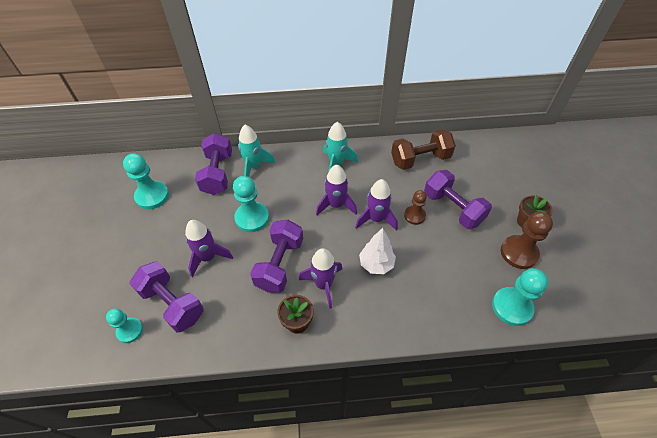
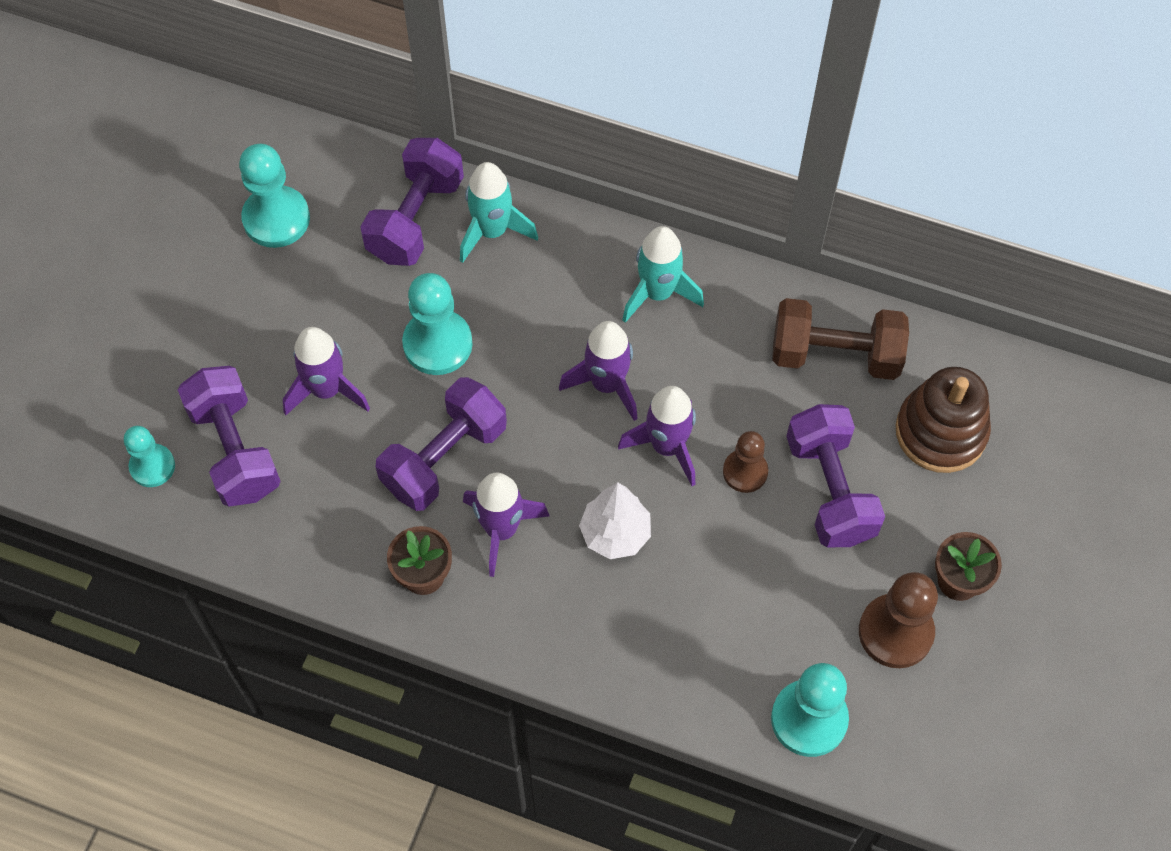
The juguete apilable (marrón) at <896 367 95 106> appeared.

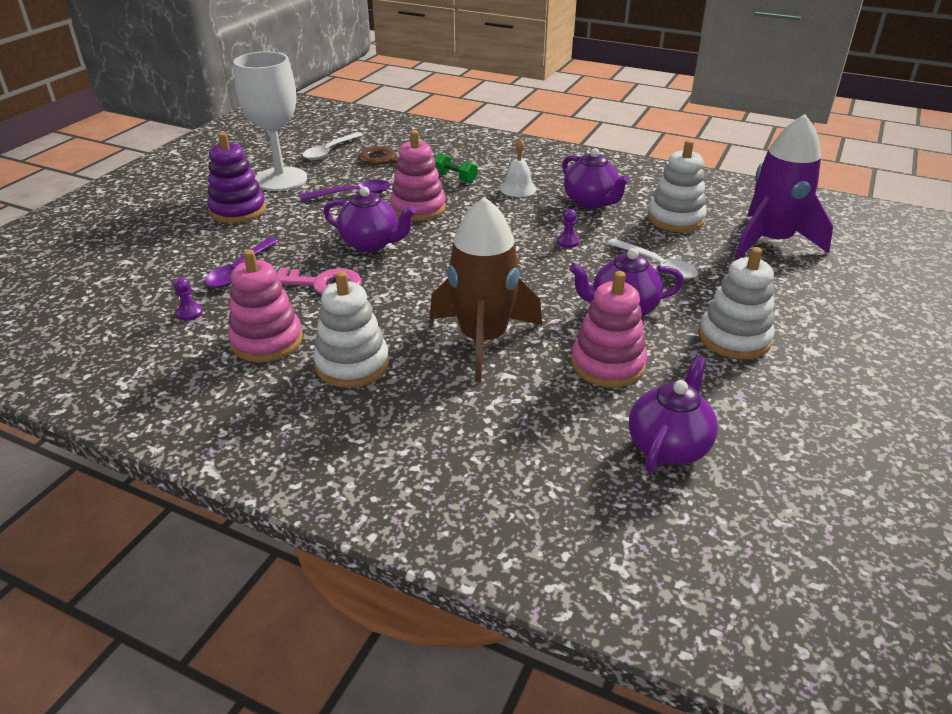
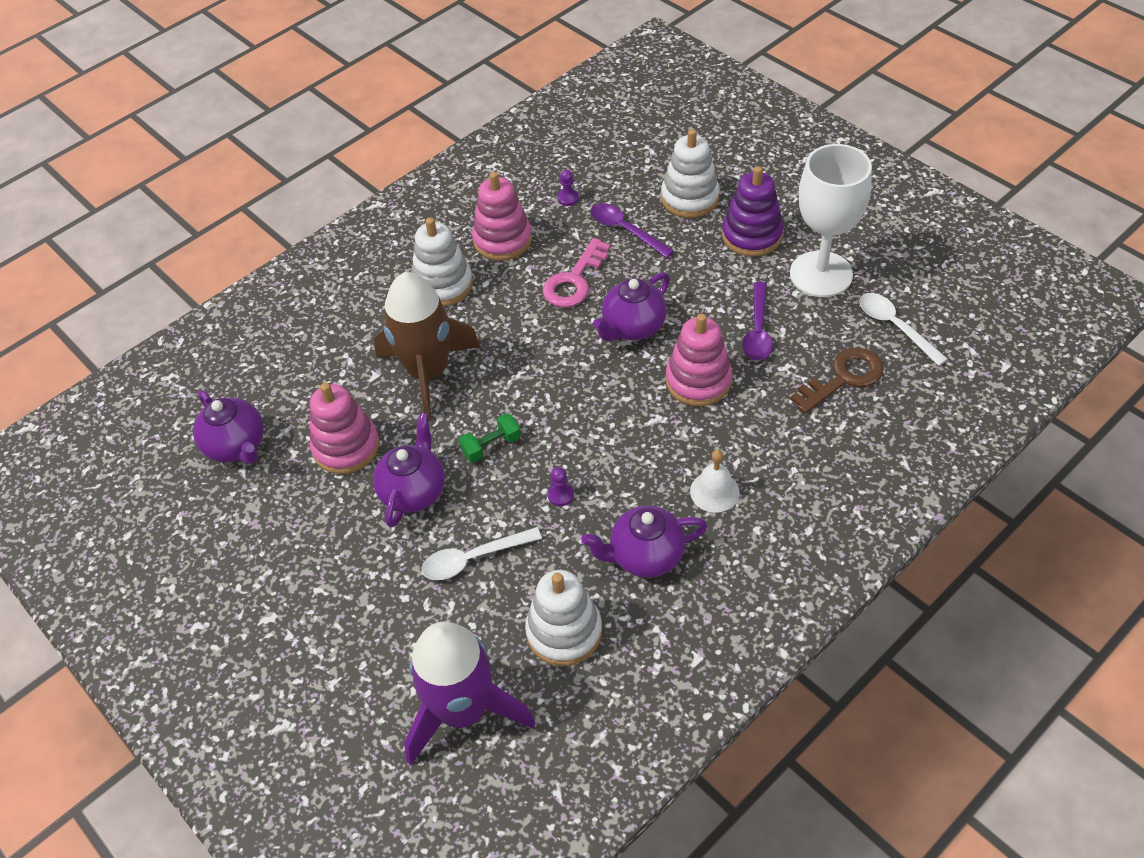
The mancuerna (verde) moved from <434 153 43 30> to <459 413 62 50>. The juguete apilable (blanco) moved from <699 247 76 112> to <661 129 59 89>.

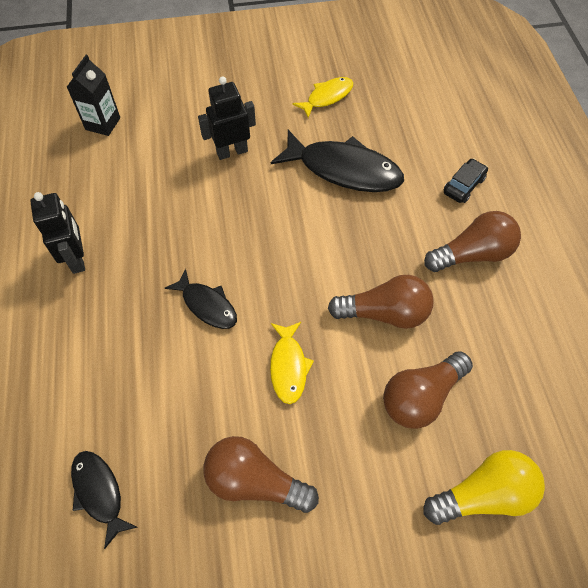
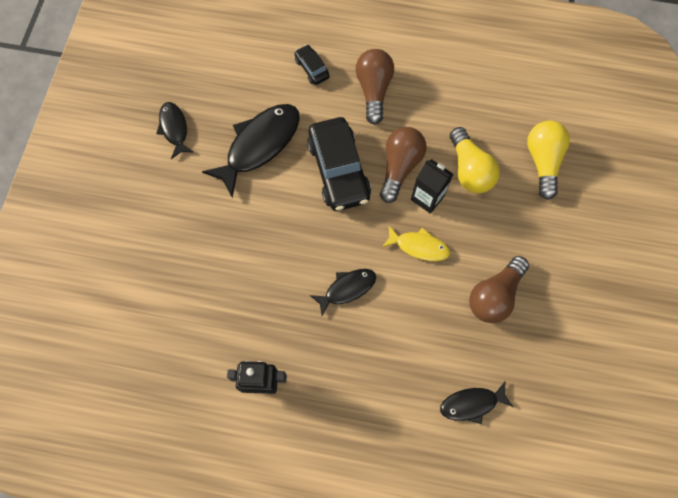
The cartón de leche (negro) moved from <67 55 53 81> to <411 159 42 55>. The robot (negro) at <198 76 58 84> disappeared. The pez (amarillo) at <292 77 61 41> became the pez (negro) at <156 102 37 57>. The bombilla (marrón) at <383 351 90 78> became the bombilla (amarillo) at <450 127 50 66>. The coche (negro) at <307 117 64 94> appeared.

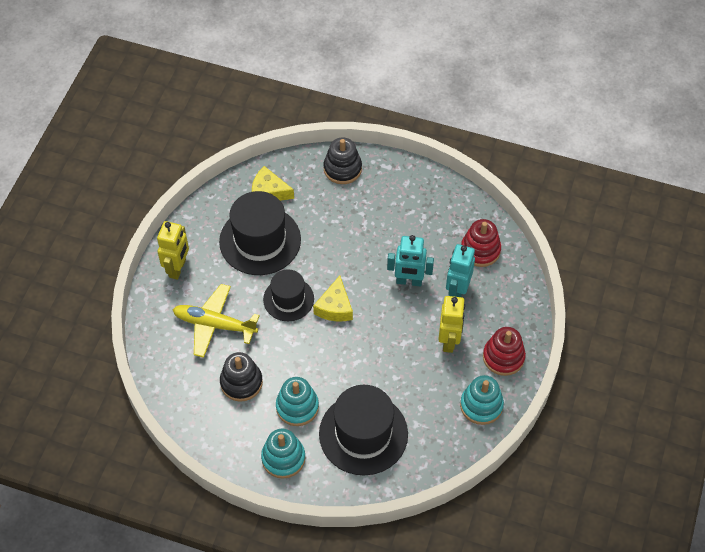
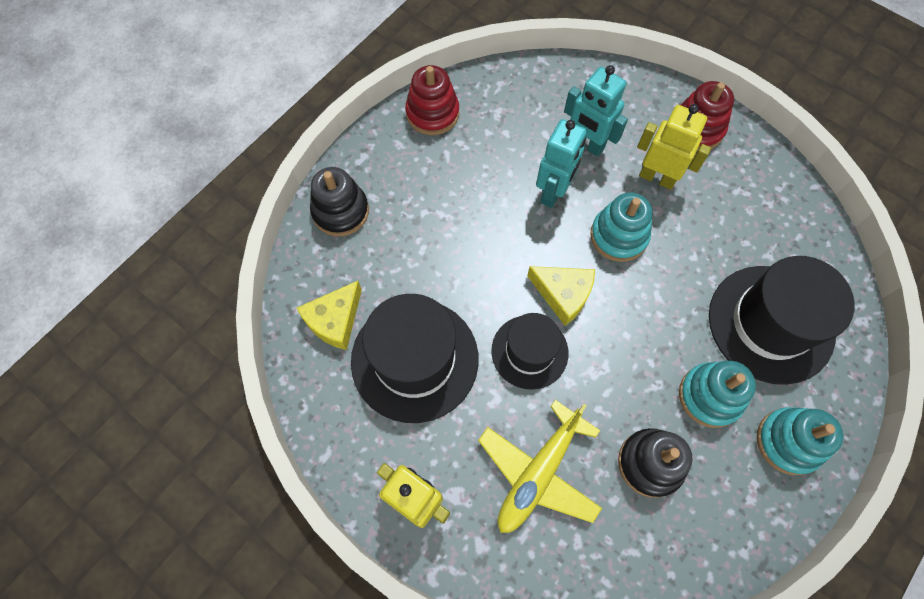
The juguete apilable (turquesa) moved from <460 375 44 50> to <590 192 63 70>. The juguete apilable (rojo) moved from <461 219 40 48> to <405 65 54 70>.

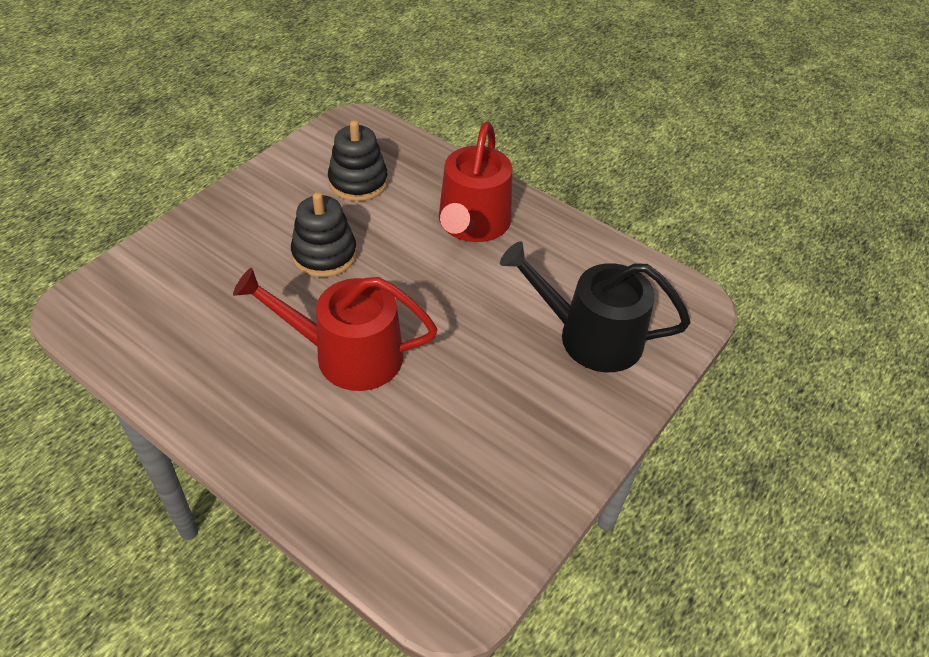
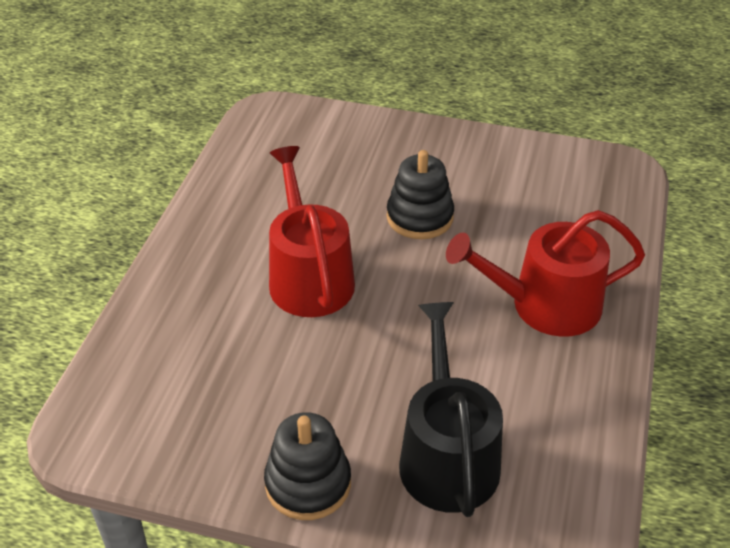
The juguete apilable (negro) moved from <328 120 60 81> to <264 412 87 108>.

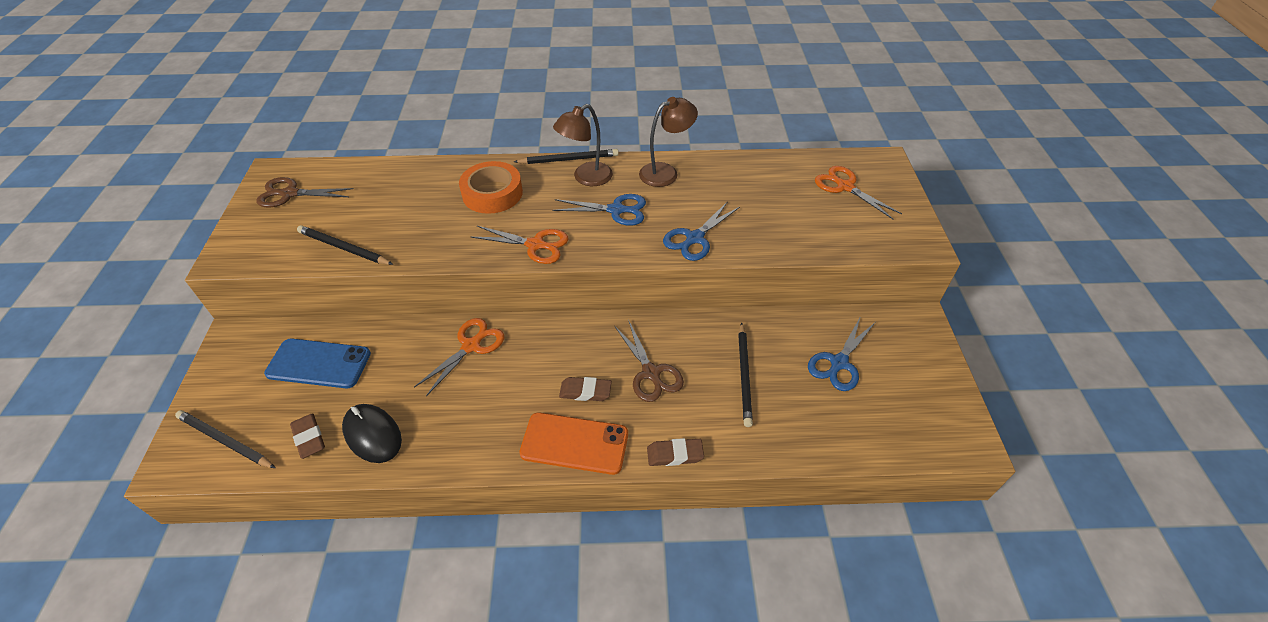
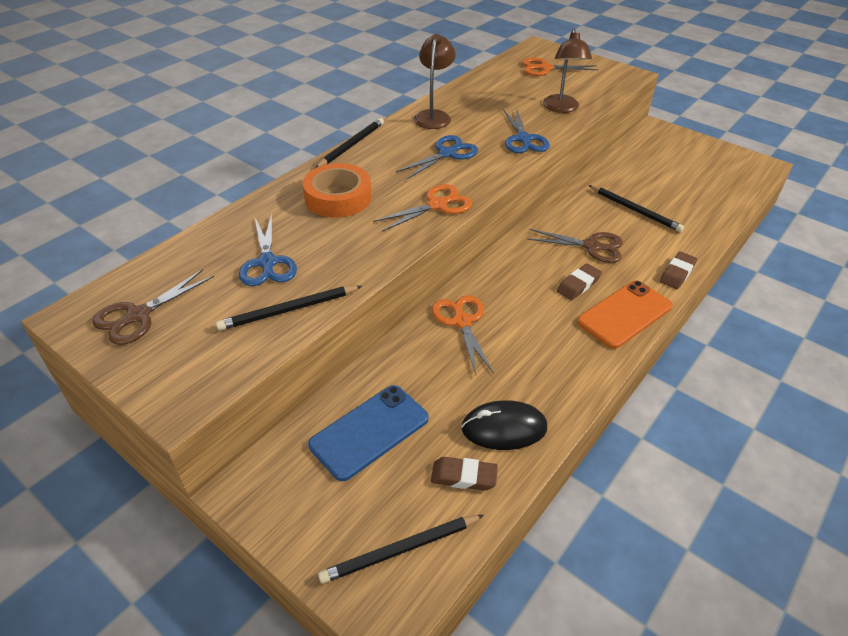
The lámpara (marrón) moved from <553 104 60 82> to <543 29 49 84>. The tijeras (azul) moved from <808 316 67 75> to <239 214 58 72>.

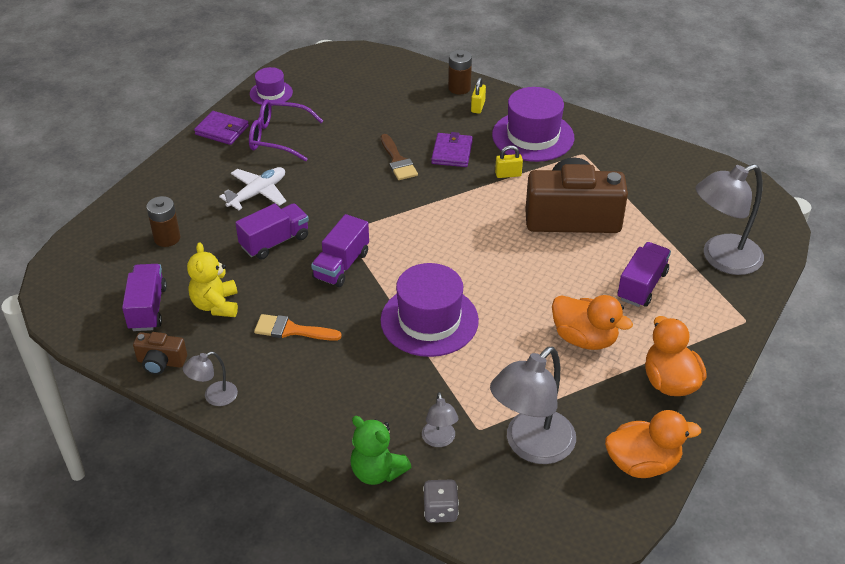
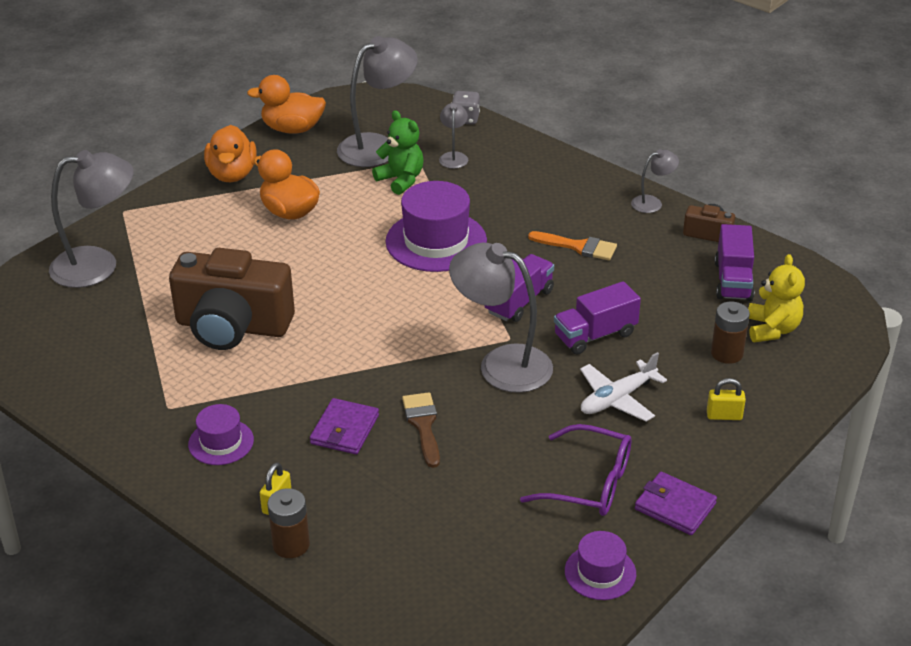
The osito (amarillo) moved from <187 242 51 75> to <748 254 57 88>. The osito (verde) moved from <350 416 61 69> to <372 110 51 85>. The sombrero (morado) at <492 87 82 75> changed to 0.55 times the size. The candado (amarillo) moved from <495 145 28 33> to <707 378 39 42>. The camión (morado) at <617 242 54 65> disappeared. The lámpara (gris) at <449 243 104 150> appeared.

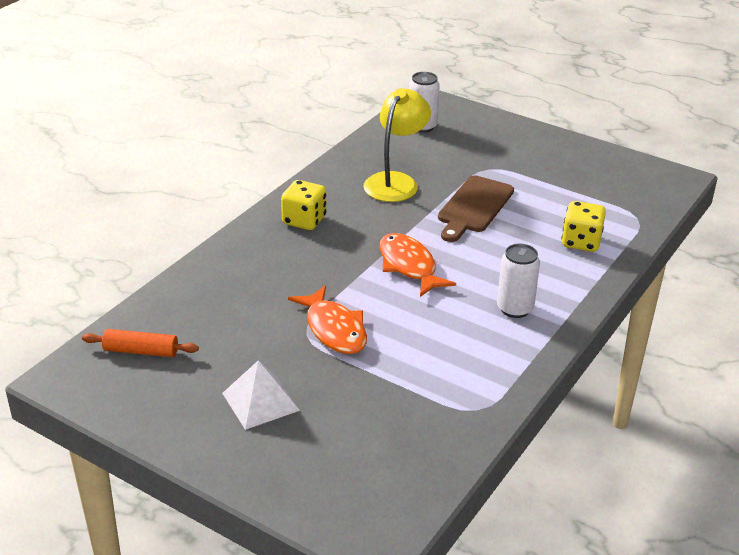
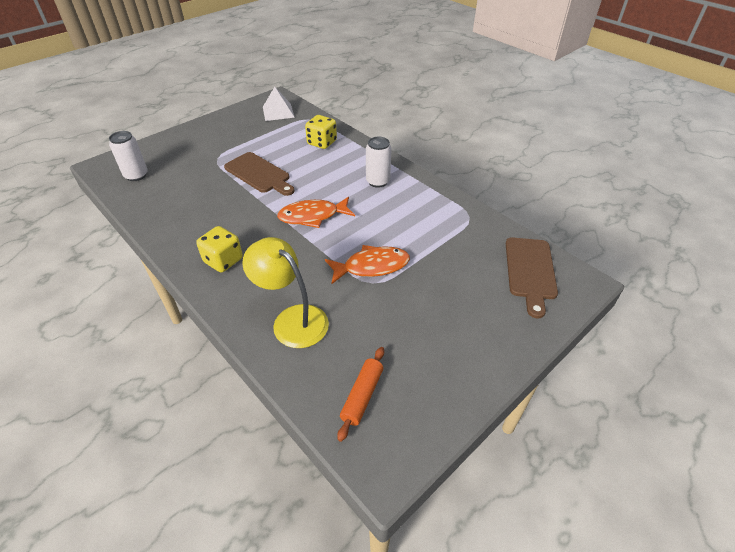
The pirámide (blanco) moved from <222 360 78 70> to <263 87 32 34>. The lámpara (amarillo) moved from <363 88 68 114> to <242 237 87 111>. The tabla de cortar (marrón) at <506 237 52 81> appeared.

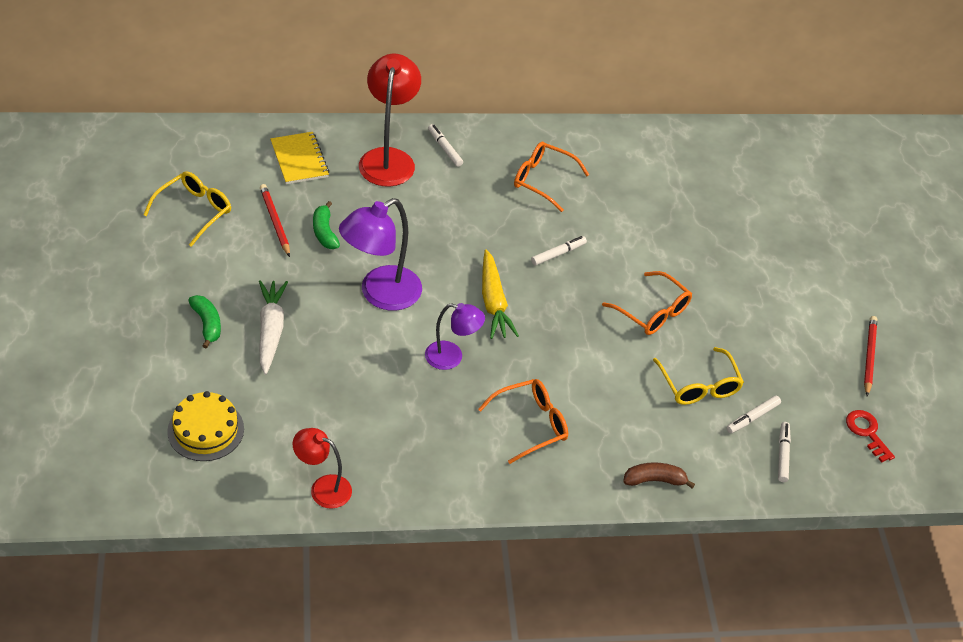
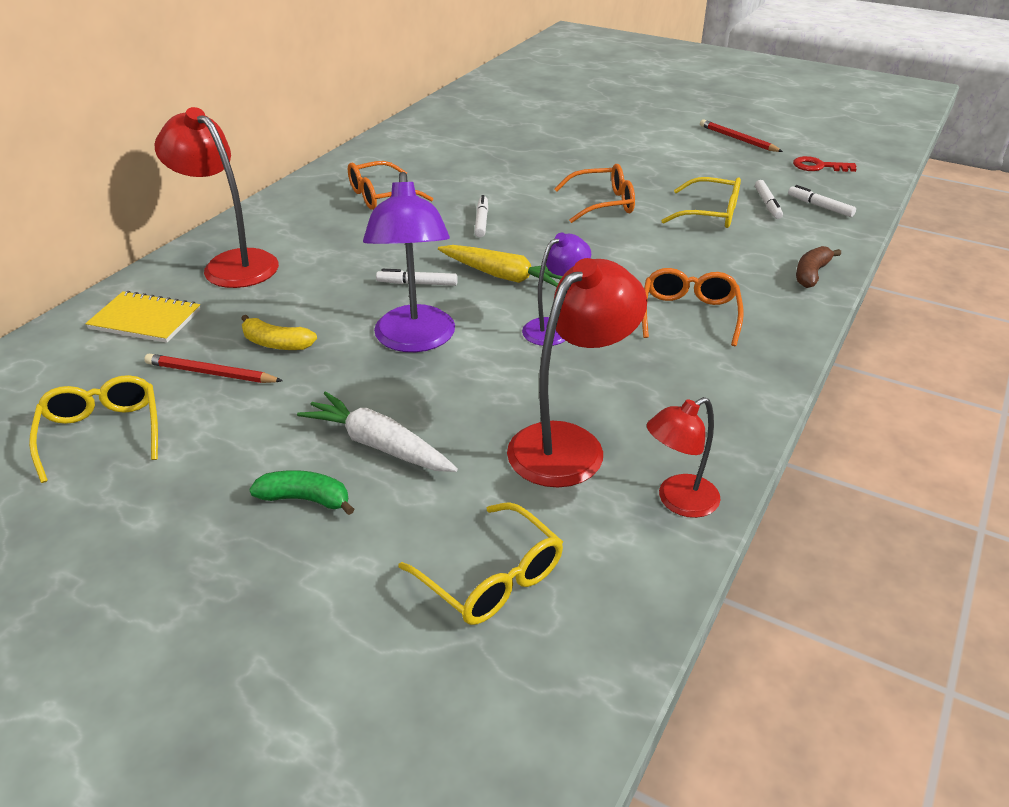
The tarta (amarillo) at <167 391 77 70> was replaced by the gafas (amarillo) at <398 502 165 123>. The plátano (verde) at <313 201 27 48> became the plátano (amarillo) at <241 315 76 35>. The rotulador (blanco) moved from <428 124 35 43> to <376 269 82 17>. The lámpara (rojo) at <507 258 140 230> appeared.

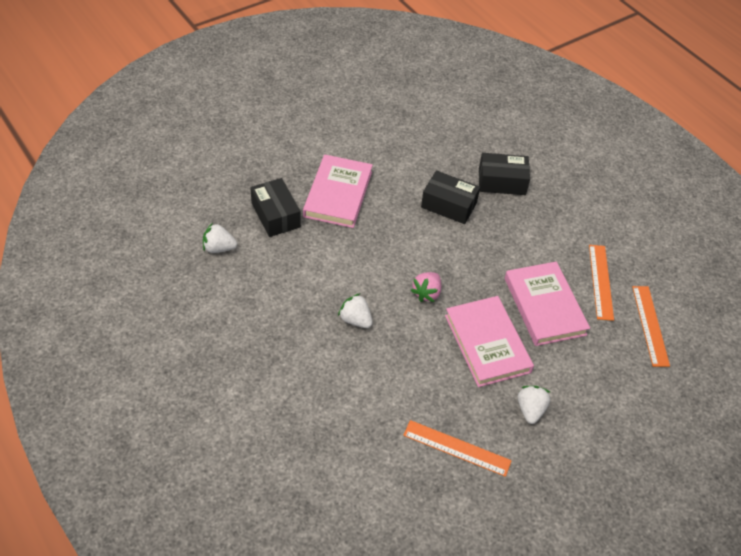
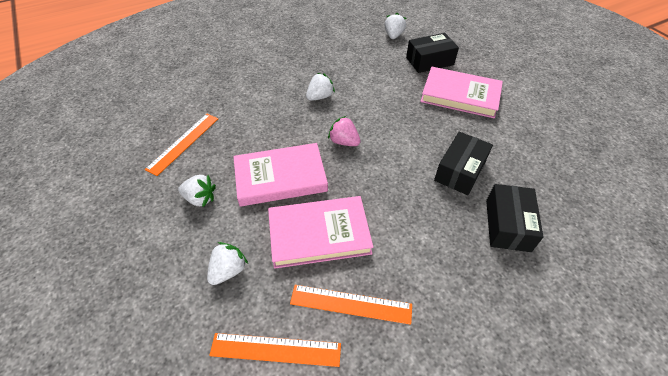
The fresa (blanco) at <207 242 41 43> appeared.

